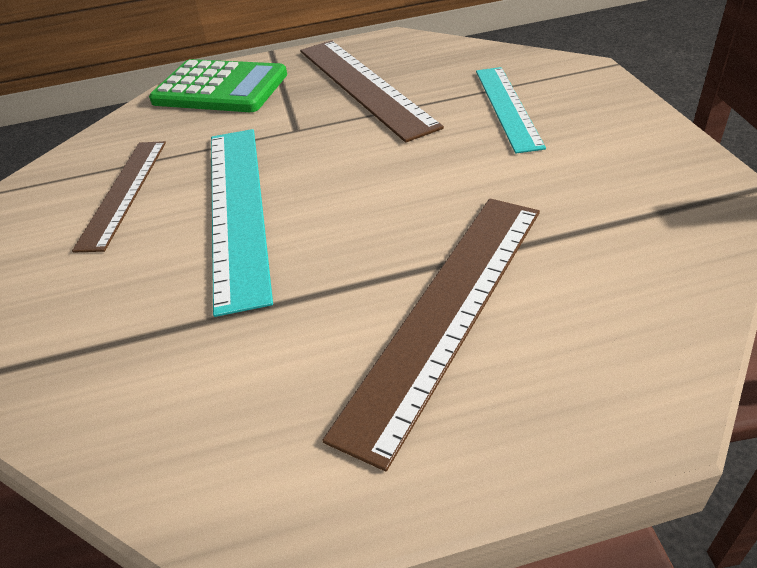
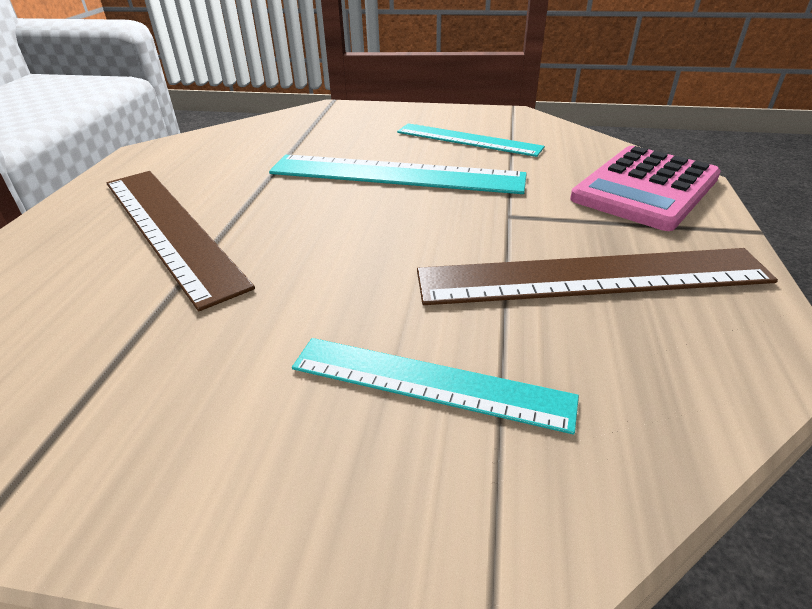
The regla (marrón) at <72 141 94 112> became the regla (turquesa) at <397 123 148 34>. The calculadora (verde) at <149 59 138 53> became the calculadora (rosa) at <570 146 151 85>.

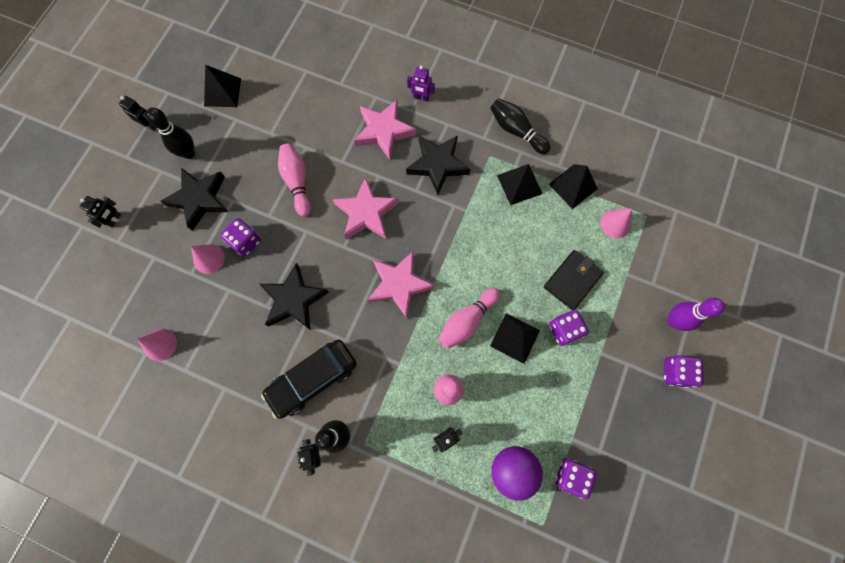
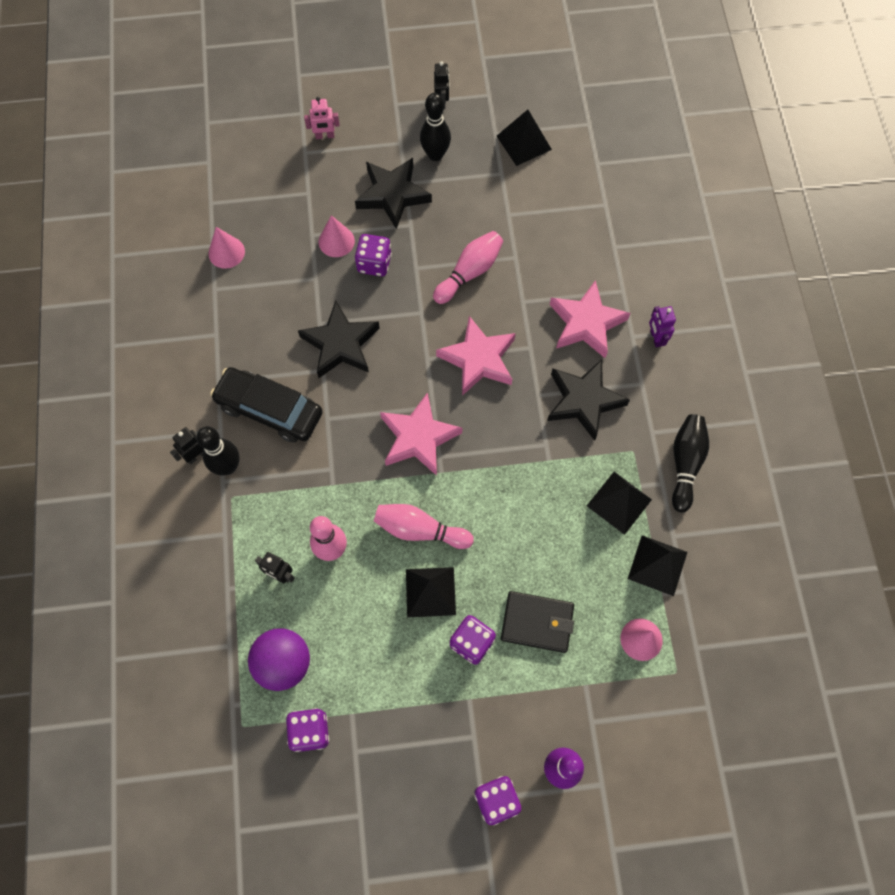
The robot (negro) at <80 196 41 32> became the robot (rosa) at <304 97 36 42>.

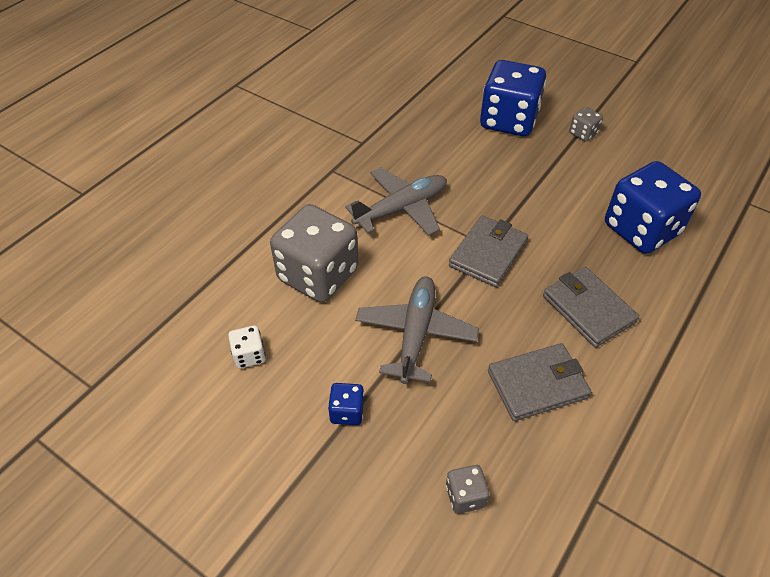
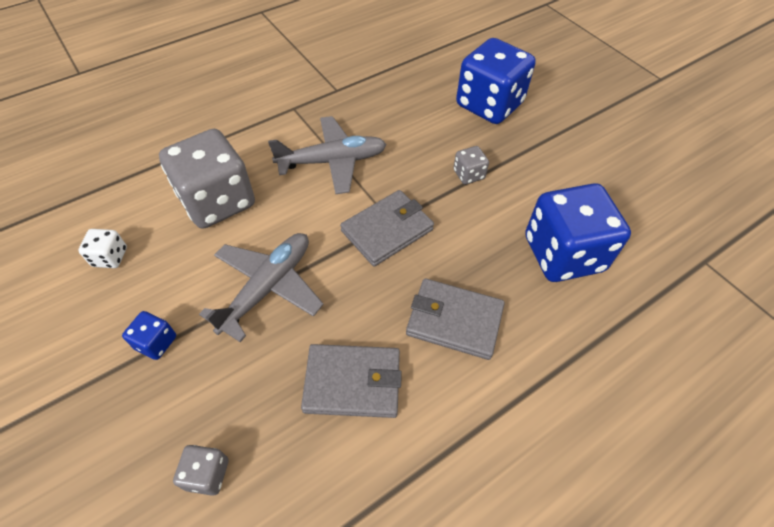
The cartera (gris) at <543 267 96 81> turned 60 degrees counterclockwise. The dado (gris) moved from <569 107 34 35> to <453 146 36 39>.

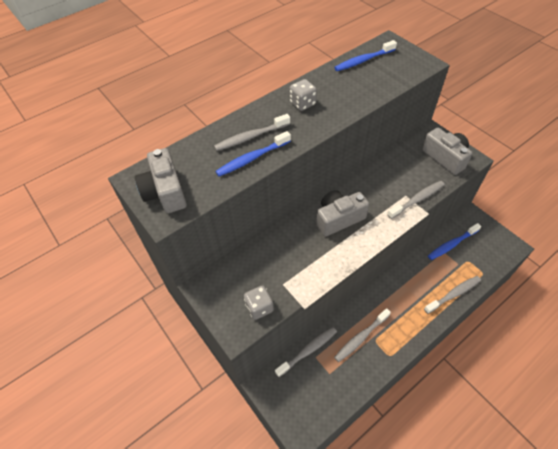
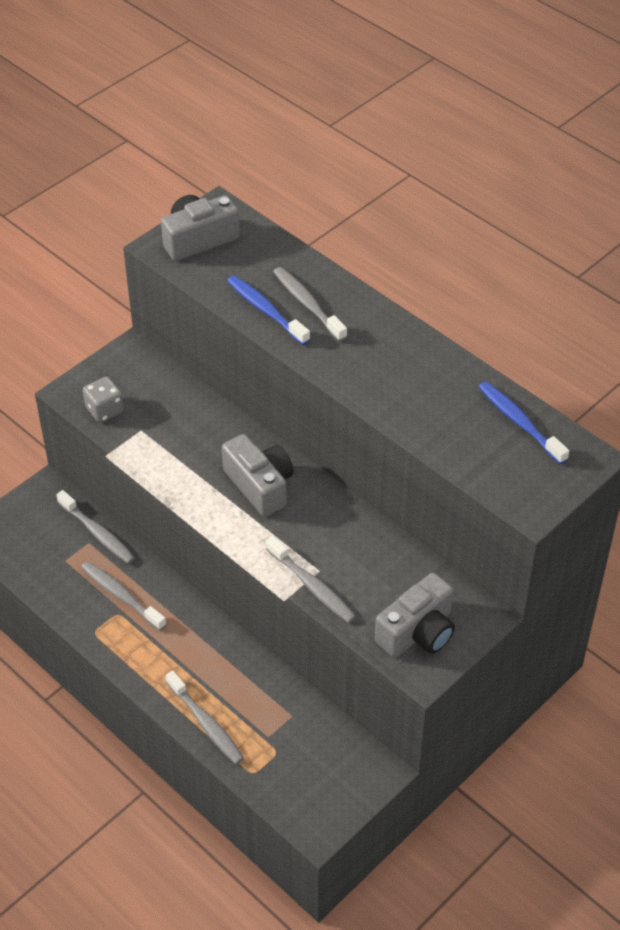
The dado (gris) at <289 79 28 32> disappeared. The cepillo de dientes (azul) at <428 223 53 37> disappeared.

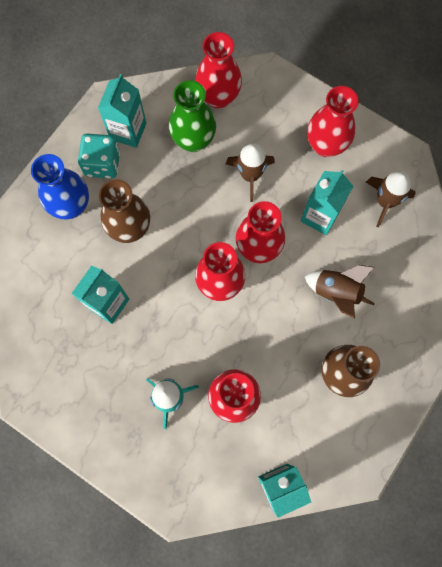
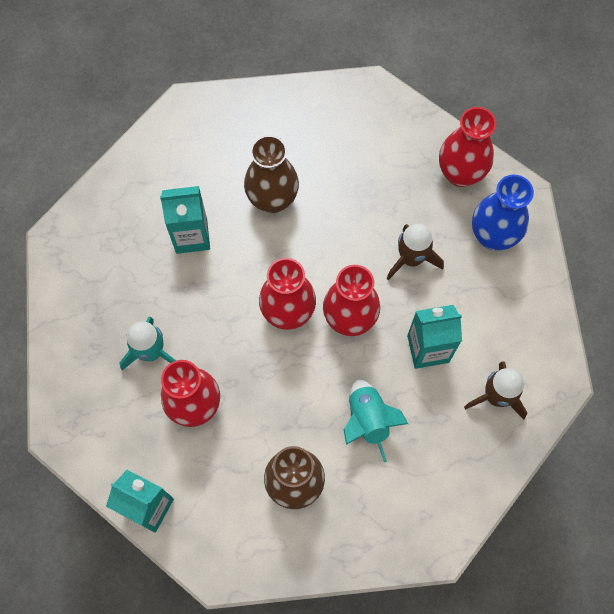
The florero (azul) moved from <31 154 58 65> to <472 175 62 75>. The dado (turquesa) at <78 134 42 45> disappeared. The cartón de leche (turquesa) at <98 74 48 74> disappeared. The florero (verde) at <169 80 47 72> disappeared. The cohete (marrón) at <305 265 70 53> became the cohete (turquesa) at <344 379 64 83>. The florero (rojo) at <307 86 52 71> disappeared.

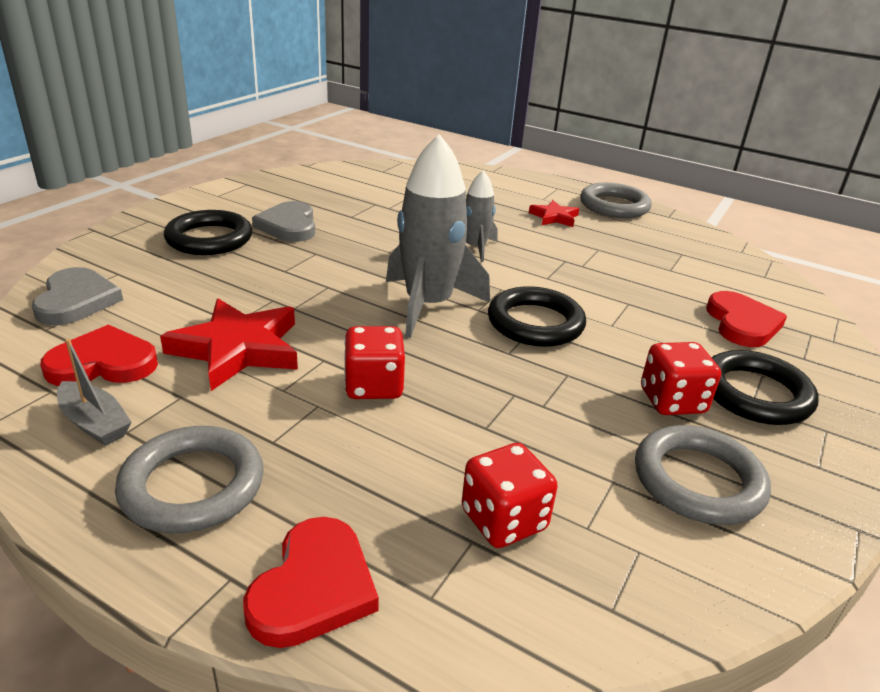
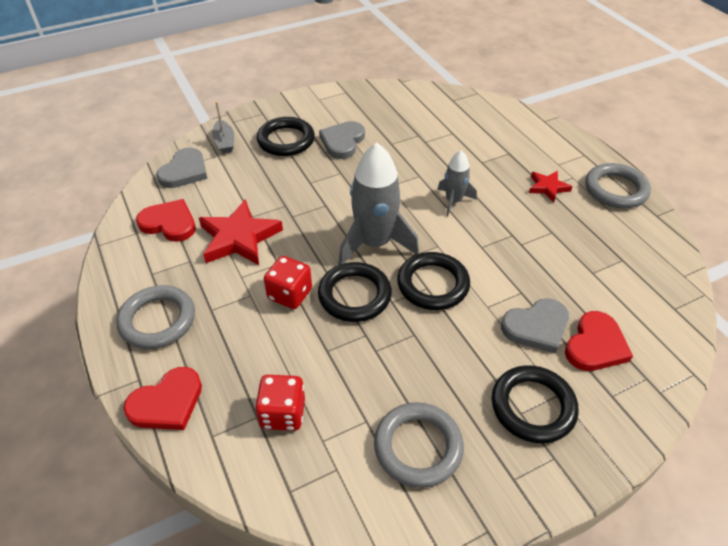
The barco (gris) moved from <57 339 75 107> to <212 102 22 51>. The dado (rojo) at <641 342 80 73> disappeared. The anillo (negro) at <318 262 74 60> appeared. The corazón (gris) at <501 298 68 55> appeared.

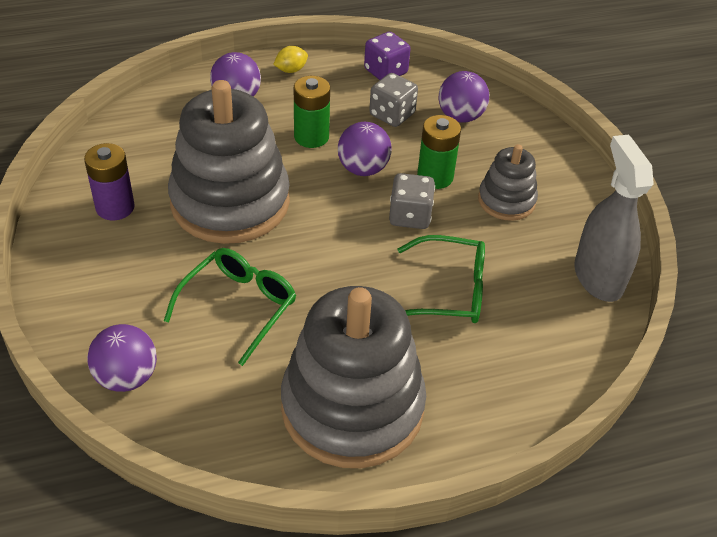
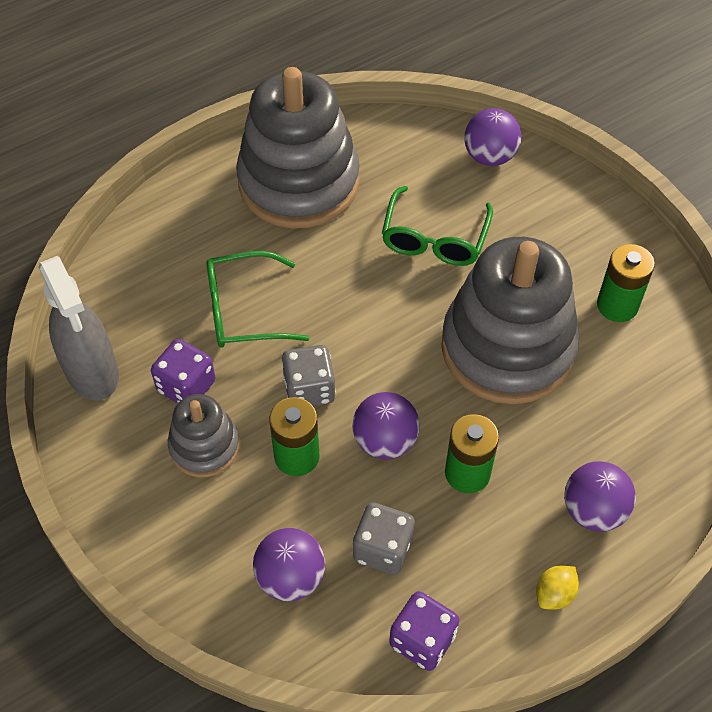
The pila (morado) at <84 143 51 78> became the pila (verde) at <597 244 58 78>. The dado (morado) at <151 339 64 64> appeared.

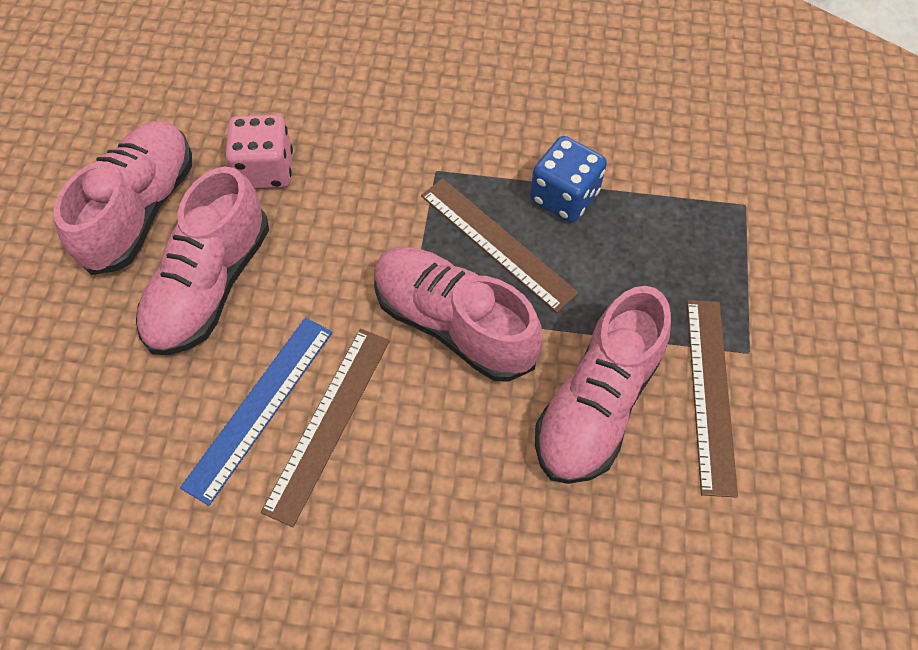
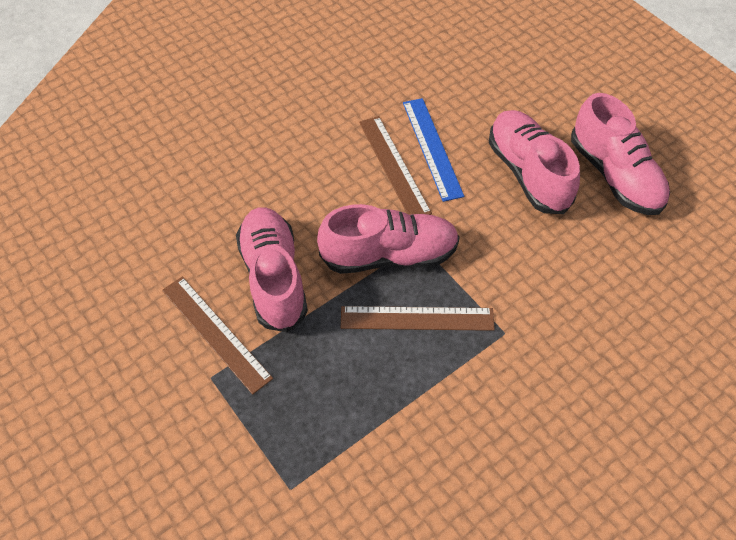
The dado (rosa) at <225 115 68 74> disappeared. The dado (azul) at <530 136 77 86> disappeared.

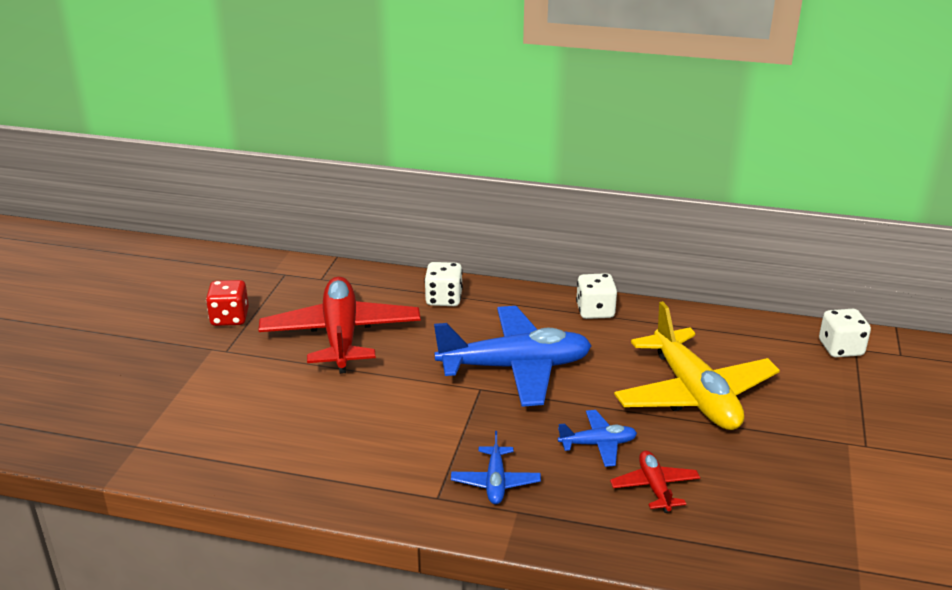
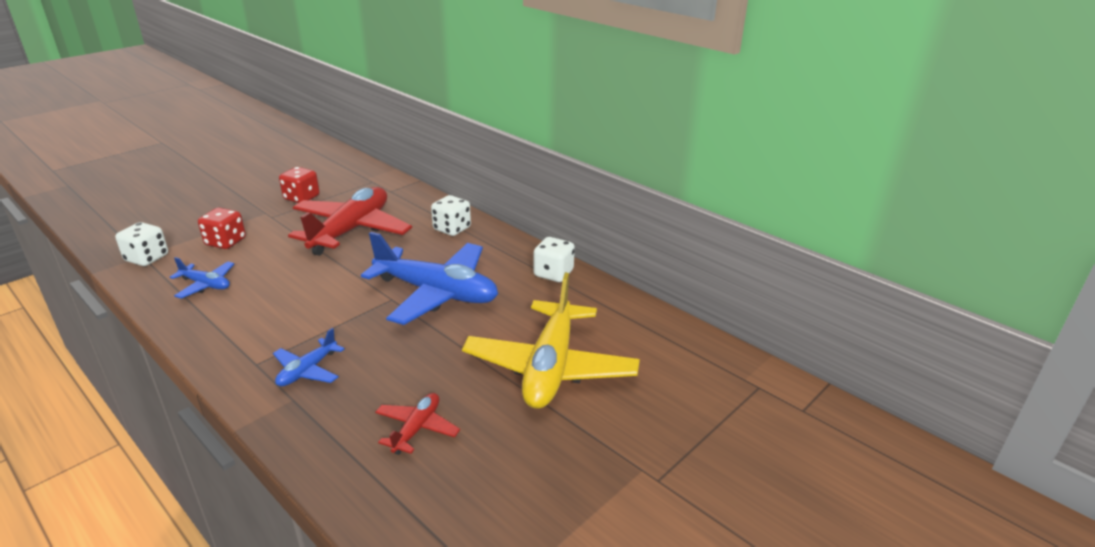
The avión (azul) moved from <558 410 79 57> to <170 257 64 42>. The dado (blanco) moved from <819 309 52 48> to <115 222 53 44>. The dado (rojo) at <198 207 48 42> appeared.

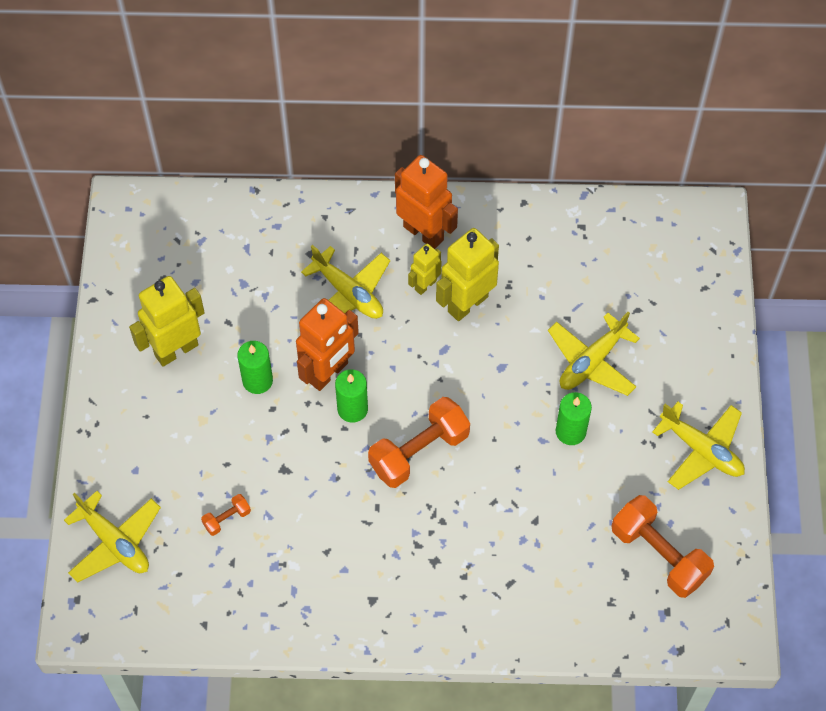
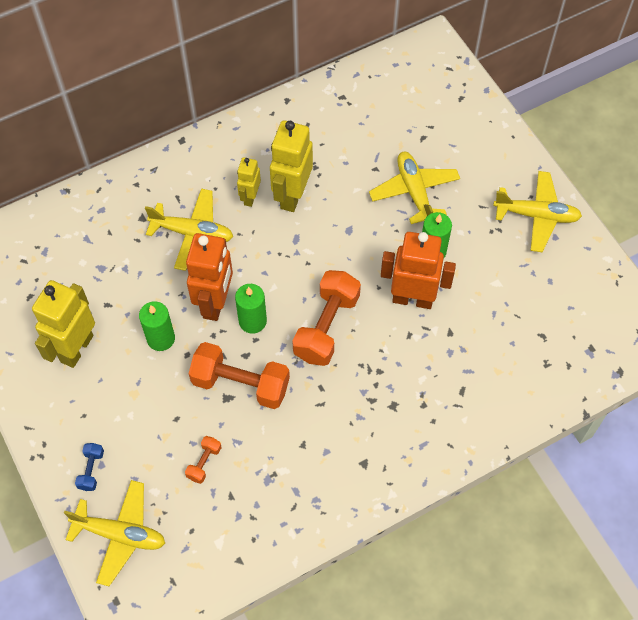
The robot (naranja) moved from <395 155 63 94> to <381 232 75 77>. The avión (amarillo) at <548 312 92 84> turned 150 degrees clockwise. The mancuerna (naranja) moved from <611 495 103 103> to <189 342 101 67>. The mancuerna (azul) at <75 443 29 48> appeared.

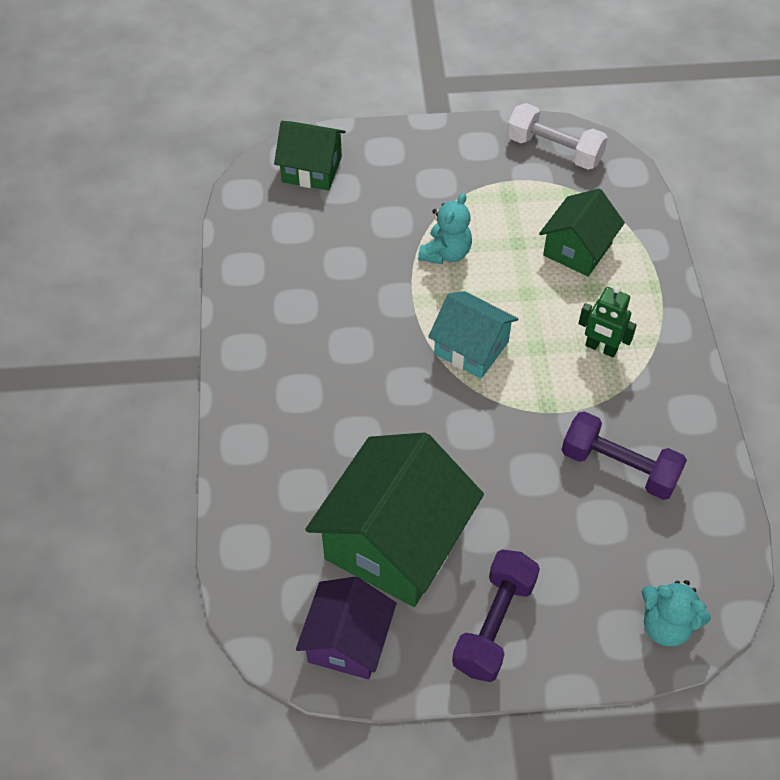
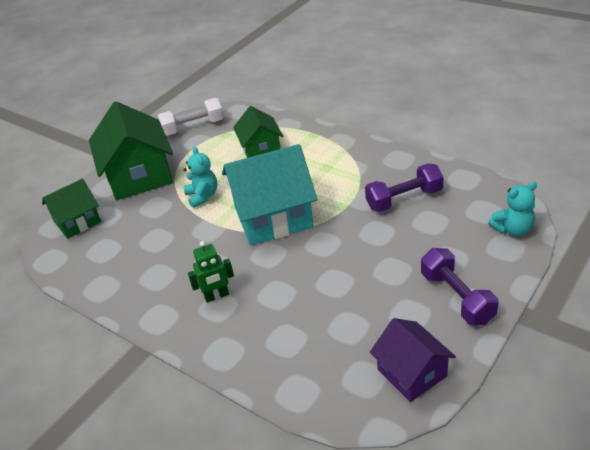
The casa (verde) moved from <306 432 178 175> to <89 101 84 99>. The casa (turquesa) at <428 291 90 88> changed to 1.70 times the size. The robot (verde) moved from <578 286 59 71> to <188 241 46 62>.

